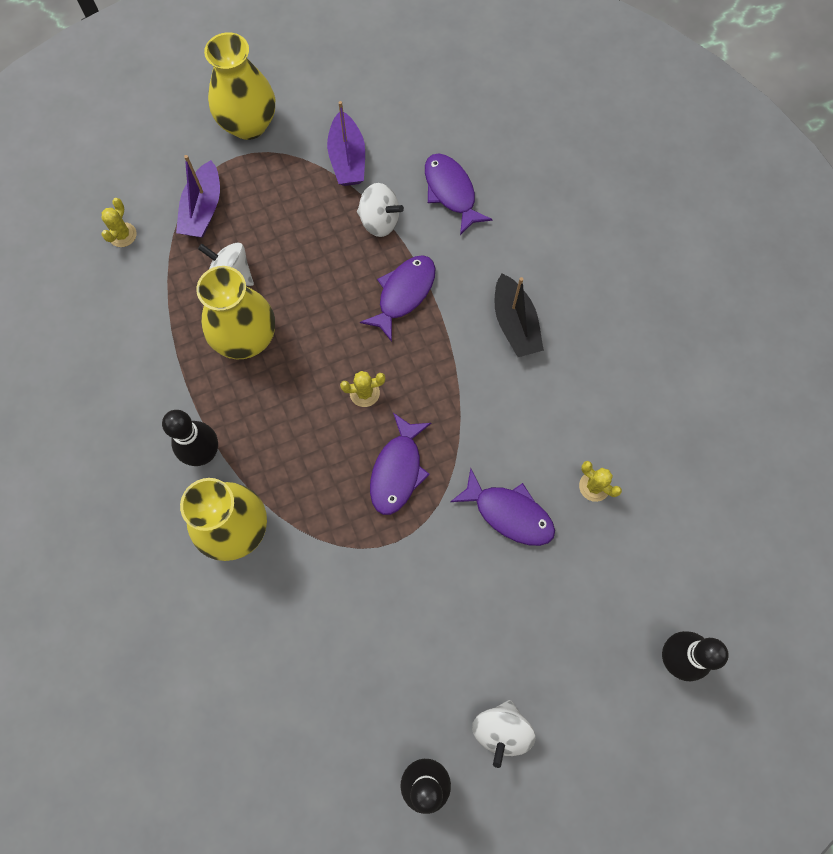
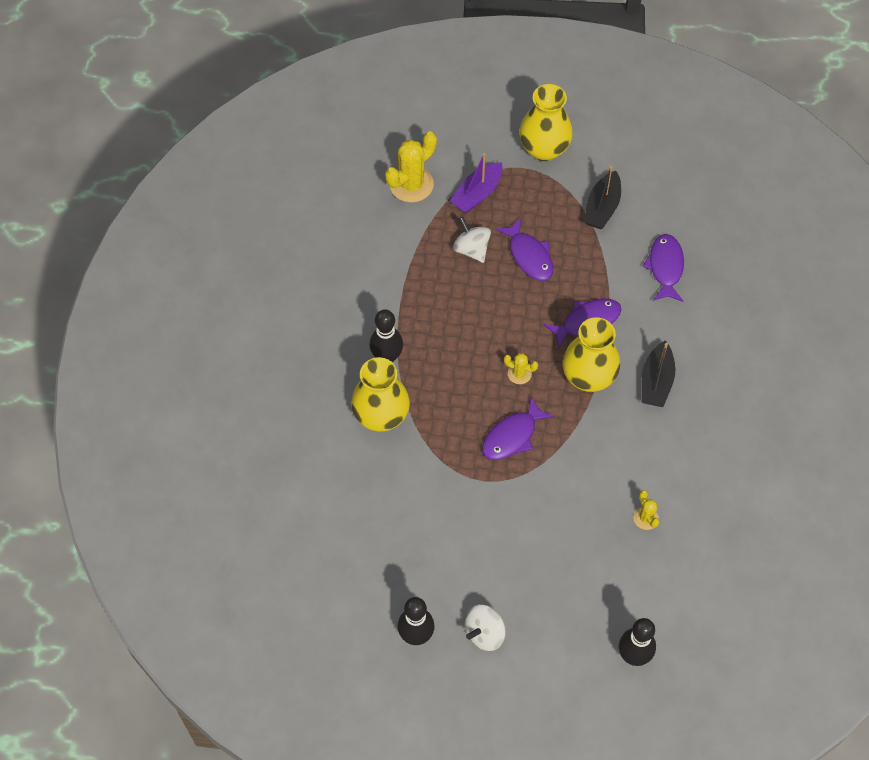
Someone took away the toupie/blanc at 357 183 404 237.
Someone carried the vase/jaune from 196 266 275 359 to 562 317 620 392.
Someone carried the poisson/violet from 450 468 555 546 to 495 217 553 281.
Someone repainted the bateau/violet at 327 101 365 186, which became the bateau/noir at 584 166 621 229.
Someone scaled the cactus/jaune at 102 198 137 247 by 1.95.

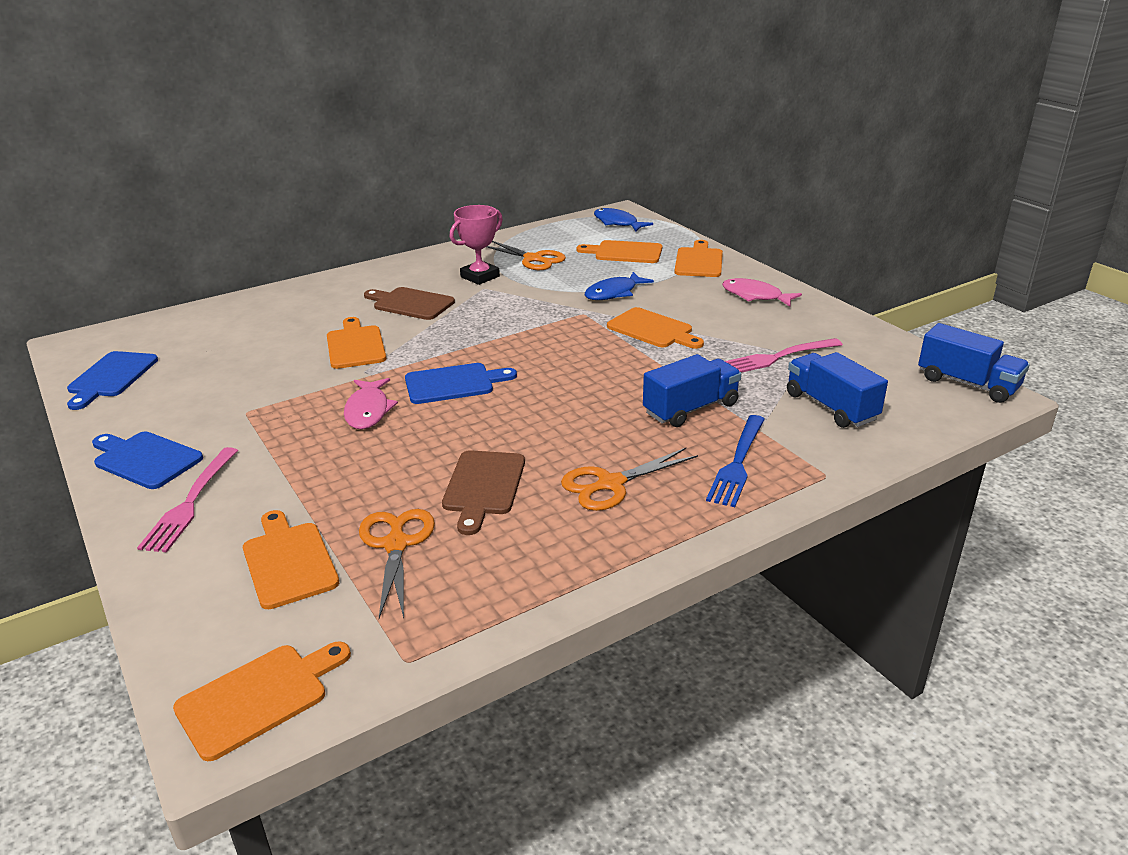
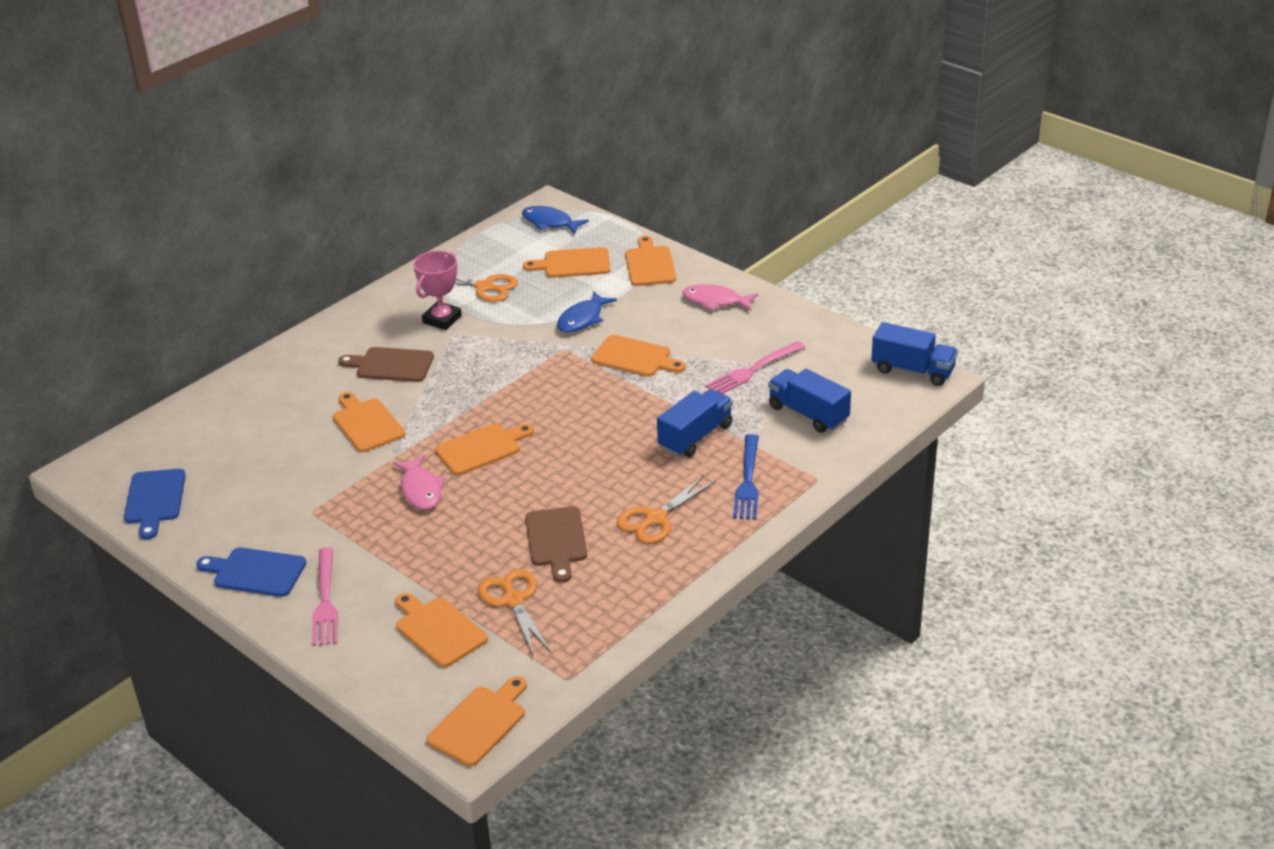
Someone repainted the planche à découper/bleu at 405 363 517 404, which became the planche à découper/orange at 435 423 534 475.

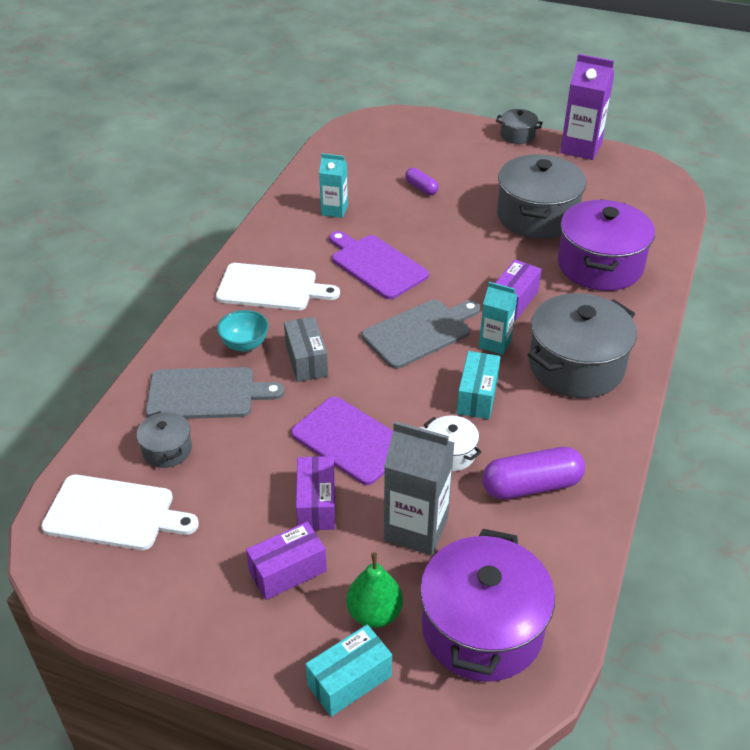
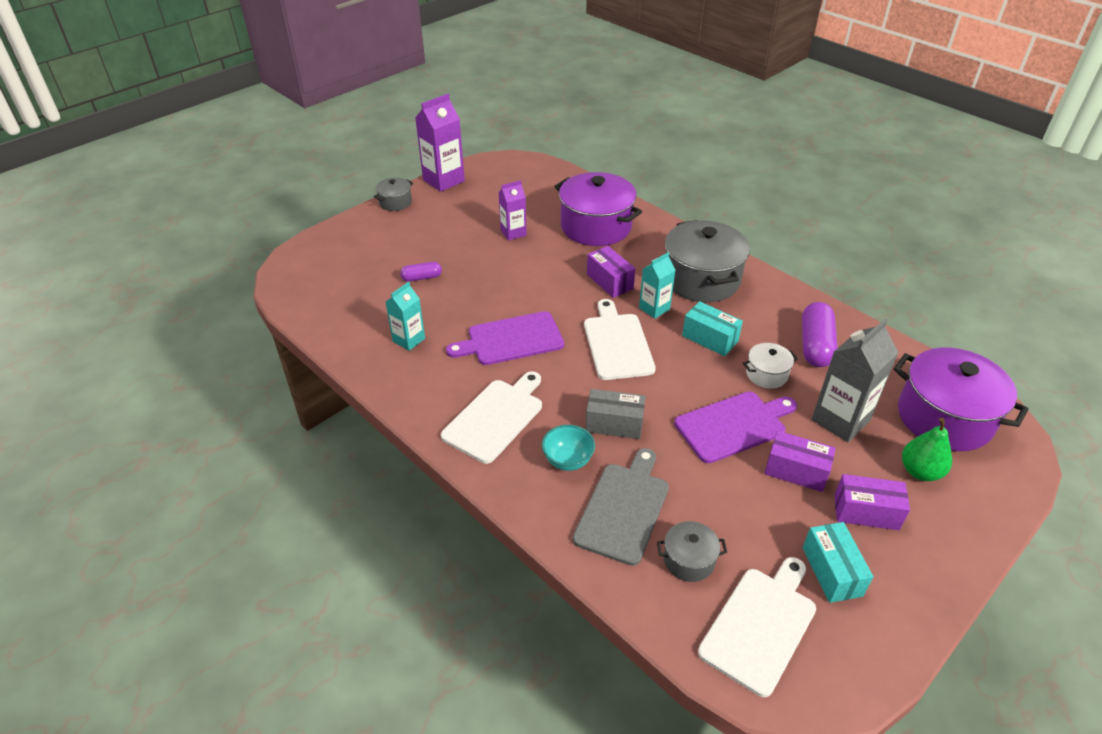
Someone carried the boîte/turquoise from 305 625 392 717 to 803 522 873 603.
Someone swapped the marmite/gris at 497 154 586 239 for the brique de lait/violet at 499 180 527 240.
Someone repainted the planche à découper/gris at 362 299 480 369, which became the planche à découper/blanc at 584 299 656 380.
Someone rotated the boîte/violet at 246 522 327 600 by 75 degrees counterclockwise.

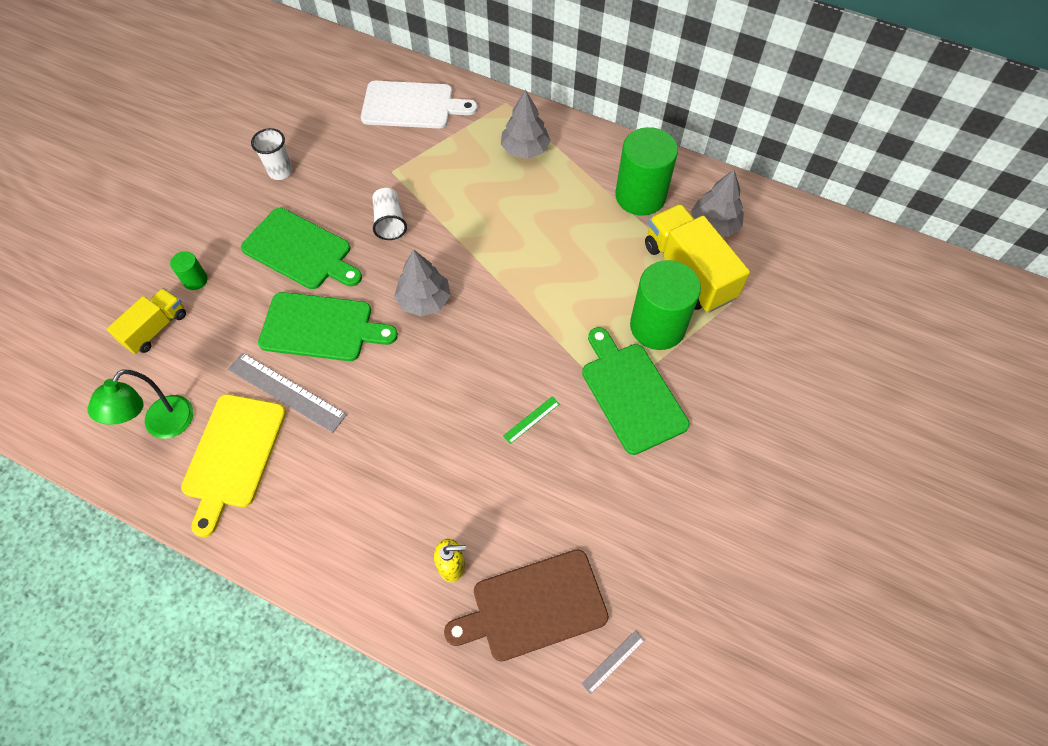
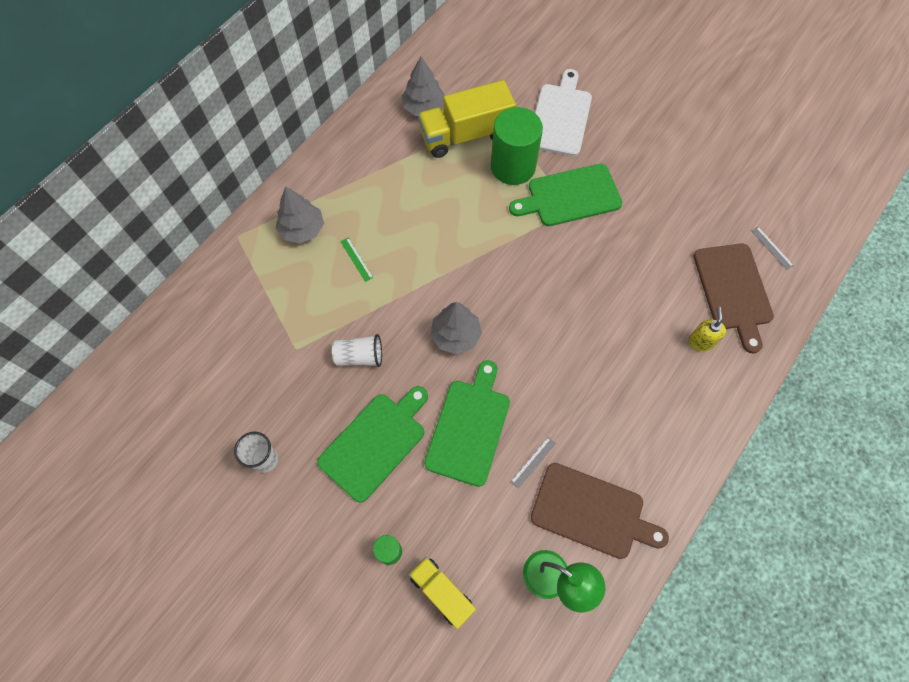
Someone took away the cylindre/vert at 615 127 678 216.
Someone carried the planche à découper/blanc from 361 81 477 128 to 535 69 592 156.
Someone carried the règle/vert from 503 396 560 444 to 340 238 373 282.
Someone repainted the planche à découper/jaune at 181 394 286 537, which became the planche à découper/marron at 531 463 669 559.
Someone scaled the règle/gris at 228 353 347 433 by 0.49.

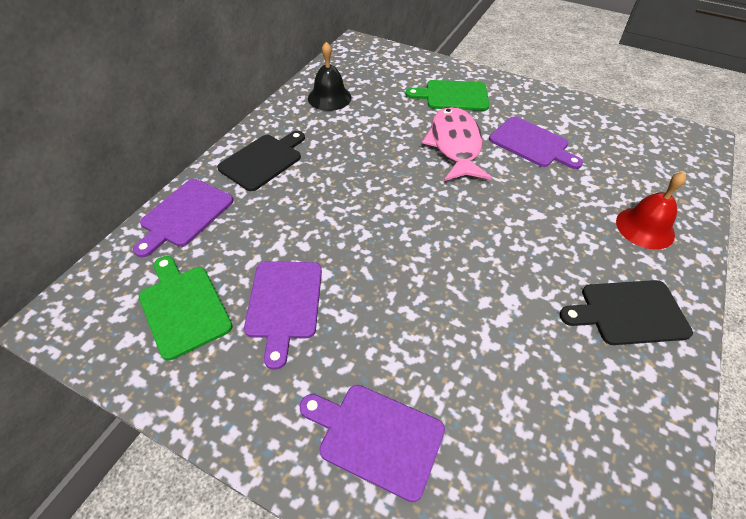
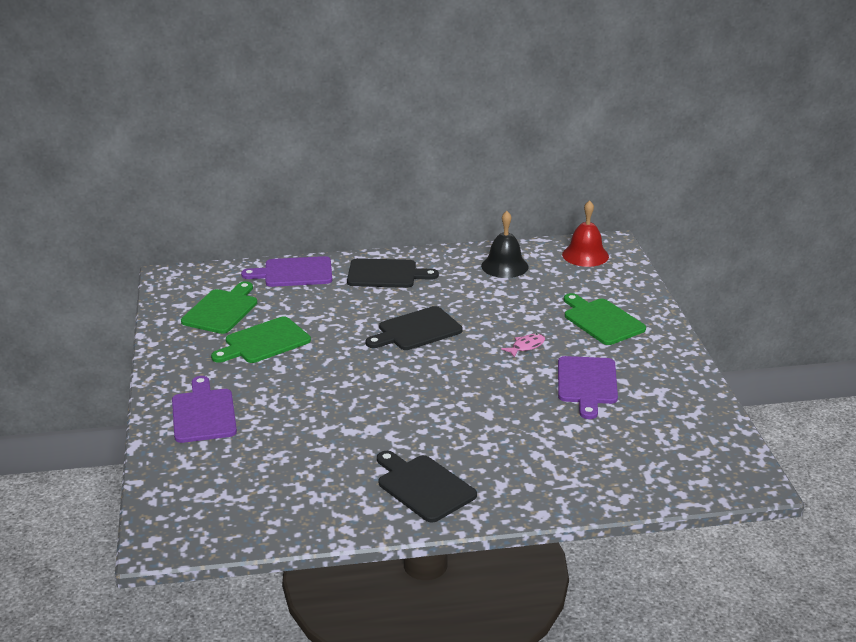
Someone put down the planche à découper/noir at 366 306 463 350.
Someone carried the cloche/rouge from 616 172 686 250 to 562 200 609 267.
Someone repainted the planche à découper/violet at 244 261 322 370, which became the planche à découper/vert at 211 316 311 363.
Someone scaled the poisson/rose at 422 106 492 181 by 0.41.

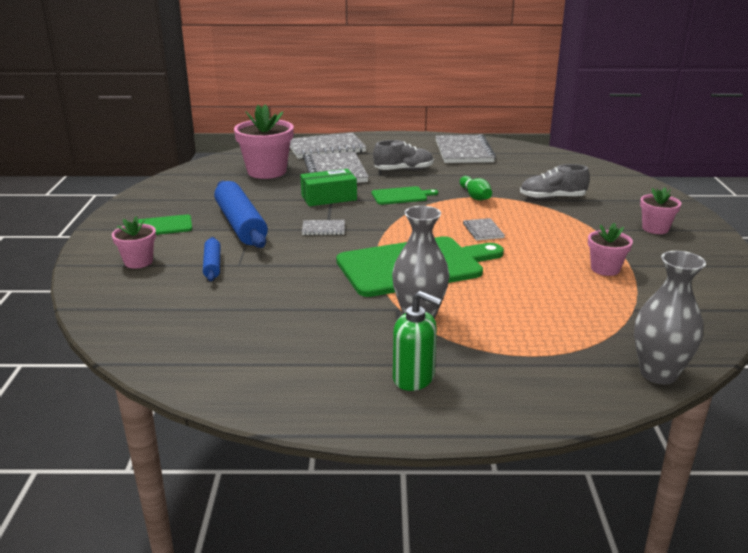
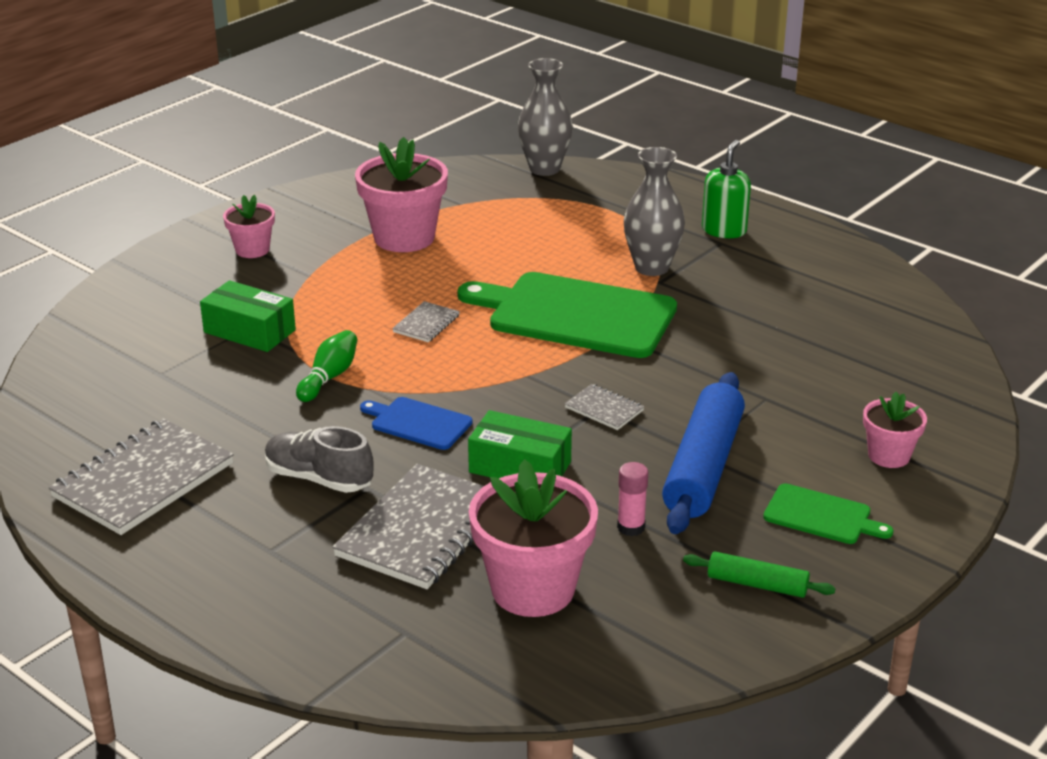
Someone took away the rouleau à pâtisserie/bleu at 203 237 221 281.
Someone took away the carnet/gris at 290 133 367 159.
Someone put down the bâton de colle/rose at 617 462 648 536.
Someone put down the rouleau à pâtisserie/vert at 683 552 836 598.
Someone swapped the chaussure/gris at 520 164 590 200 for the boîte/vert at 200 280 296 352.
Someone repainted the planche à découper/vert at 372 186 438 205, which became the planche à découper/bleu at 360 397 473 450.
Someone rotated the distributeur de savon/vert at 393 291 442 391 by 45 degrees clockwise.
Someone scaled the pot de fleurs/rose at 588 223 633 276 by 1.81.

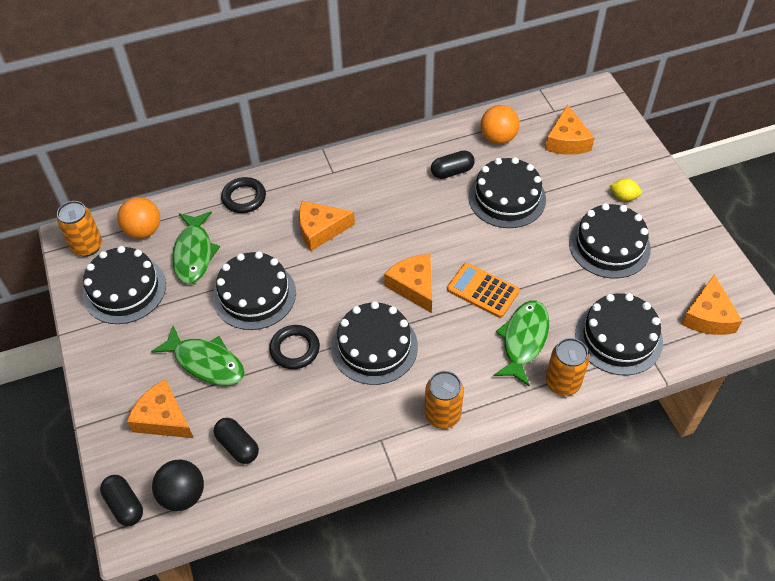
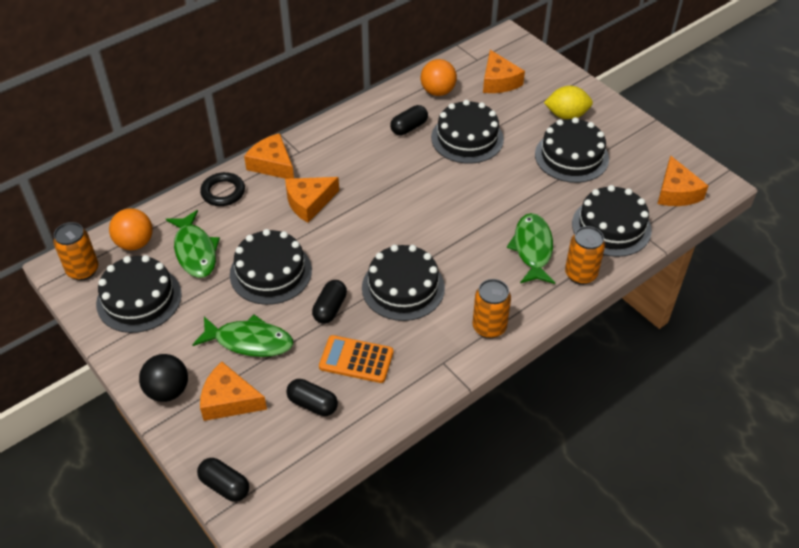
Someone carried the balle/noir from 152 460 204 511 to 139 354 188 402.
Someone carried the fromage/orange from 384 254 432 313 to 244 133 294 179.
Someone carried the calculatrice/orange from 447 263 519 318 to 319 335 394 383.
Someone swapped the anneau/noir at 269 325 320 369 for the gélule/noir at 312 280 347 324.
Someone scaled the citron/jaune at 610 179 642 201 by 1.65.

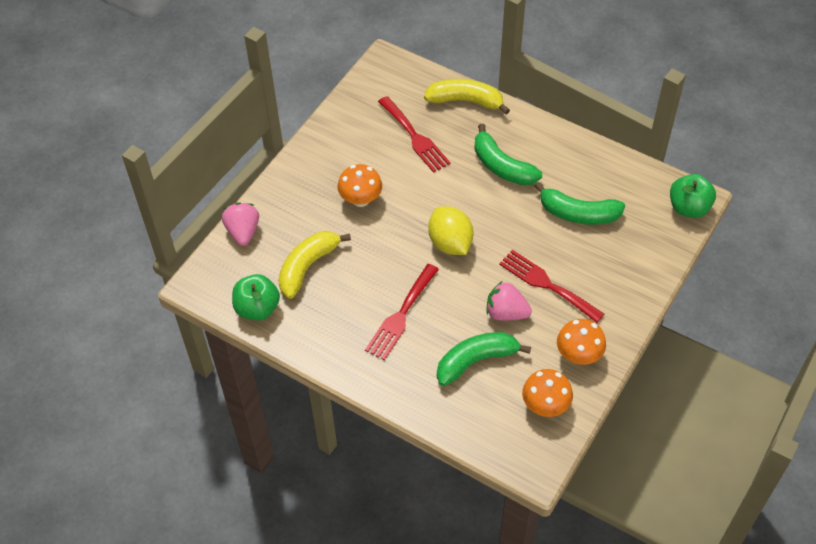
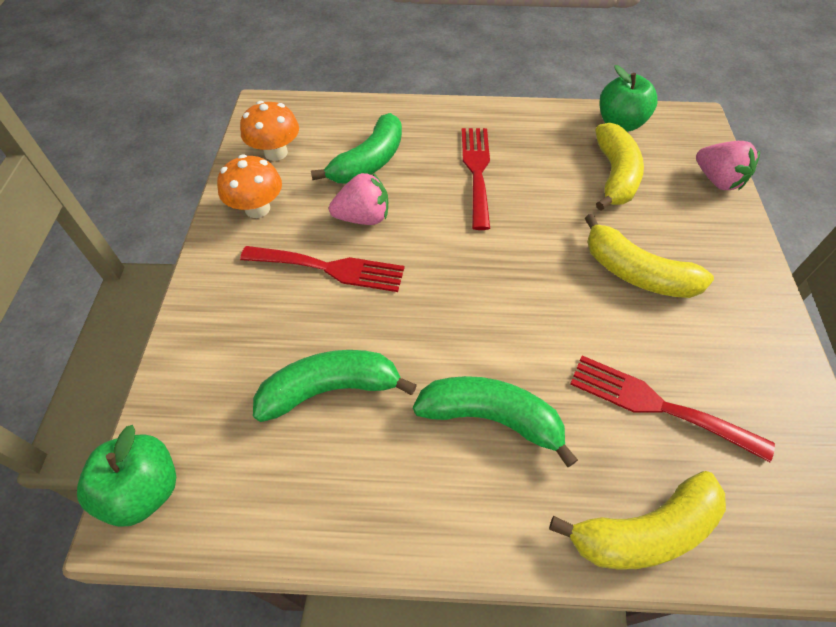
Someone took away the citron/jaune at 428 206 473 255.
Someone swapped the champignon/orange at 337 164 382 207 for the banane/jaune at 585 214 714 298.

